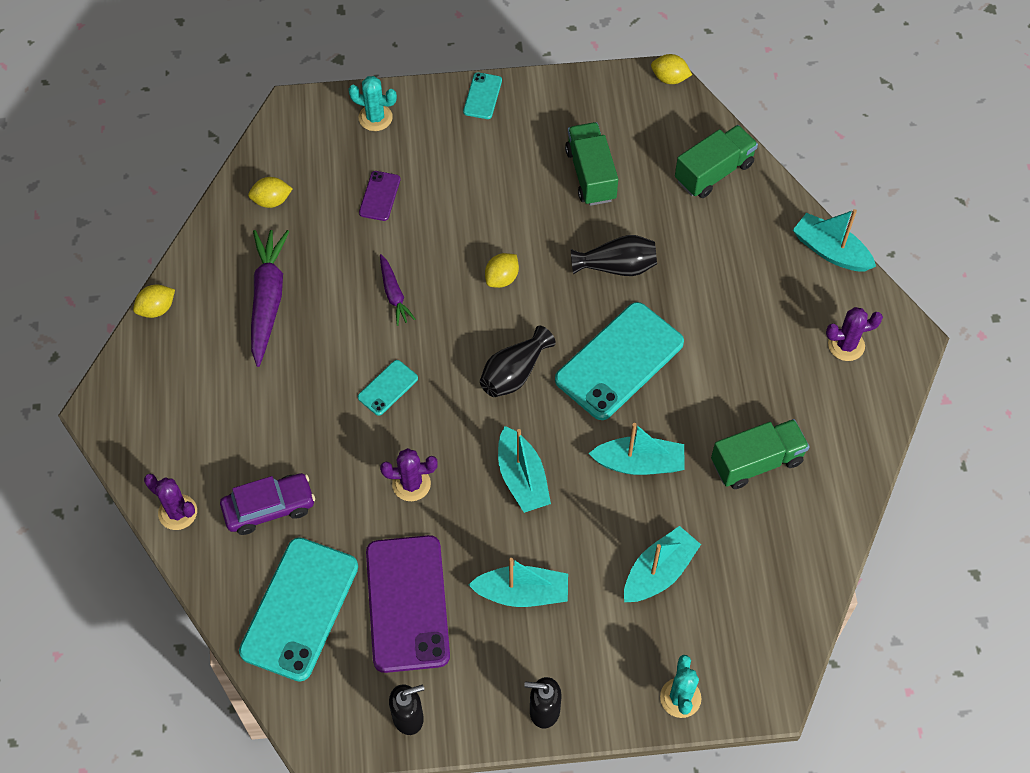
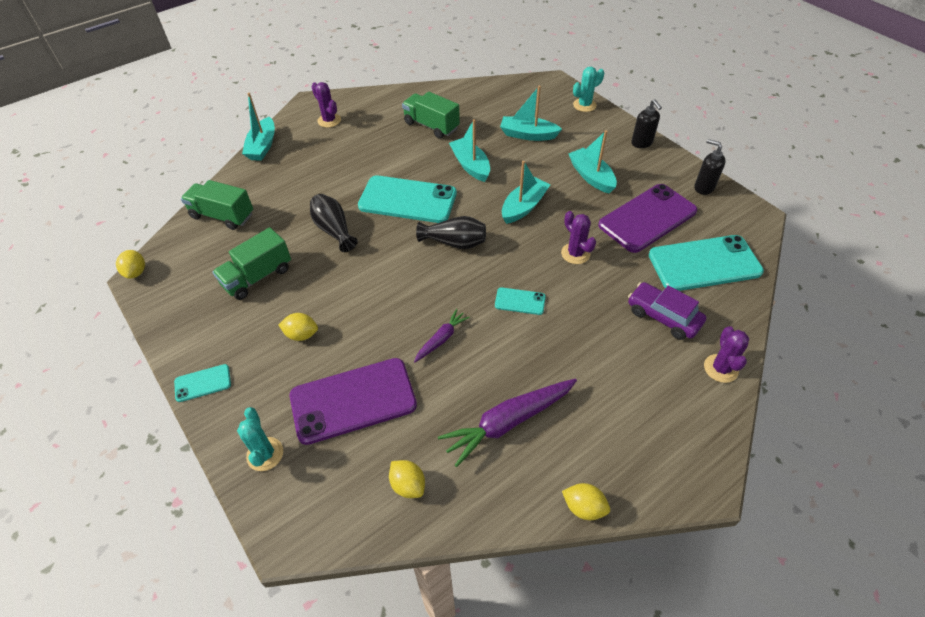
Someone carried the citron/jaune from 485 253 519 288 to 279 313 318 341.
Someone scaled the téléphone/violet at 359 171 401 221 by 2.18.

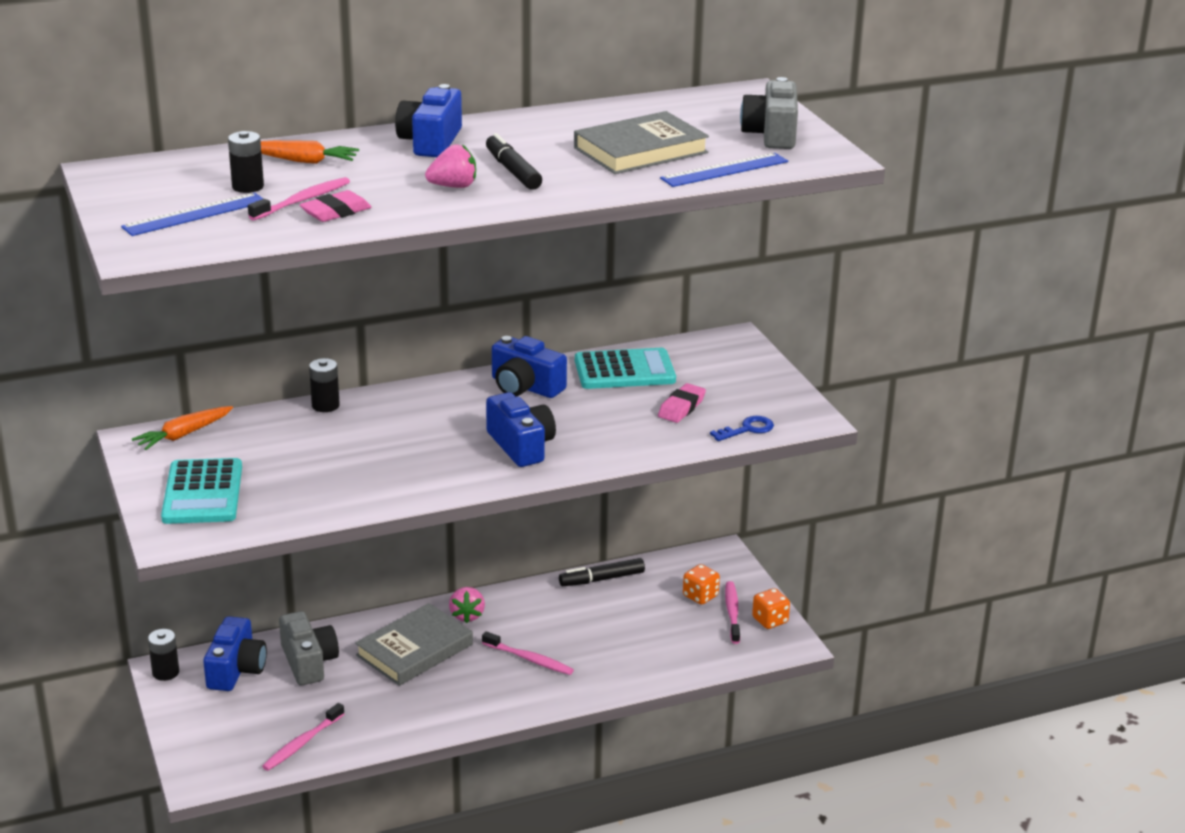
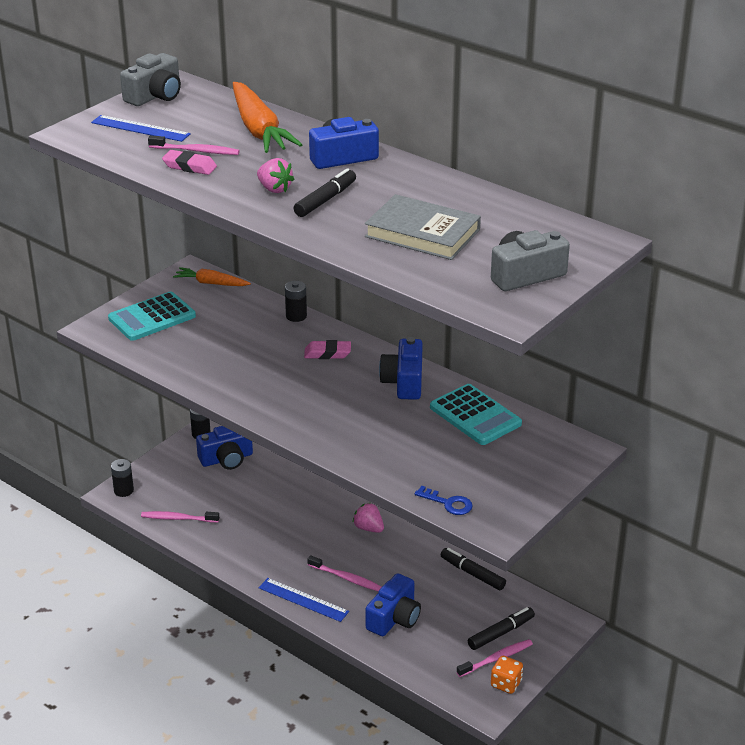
Someone took away the livre/gris at 355 603 473 686.
Someone carried the pile/noir from 228 131 264 193 to 111 459 134 497.
Someone carried the appareil photo/gris from 279 611 339 685 to 120 53 181 106.
Someone carried the appareil photo/bleu from 486 392 556 467 to 366 573 421 636.
Someone carried the gomme/rose from 658 383 706 423 to 304 340 351 359.
Someone carried the règle/bleu from 660 153 788 187 to 259 578 349 622.
Someone swapped the dé/orange at 683 564 720 605 for the feutre/noir at 468 607 535 650.
Someone rotated the fraise/rose at 449 587 485 623 by 75 degrees clockwise.
Someone rotated the brosse à dents/rose at 482 631 574 675 by 60 degrees counterclockwise.
Someone scaled the carotte/orange at 261 140 359 164 by 1.78.

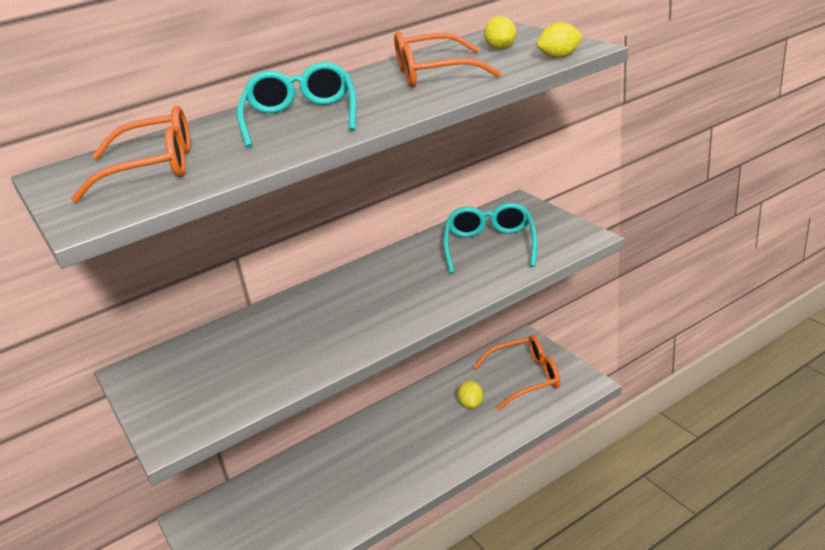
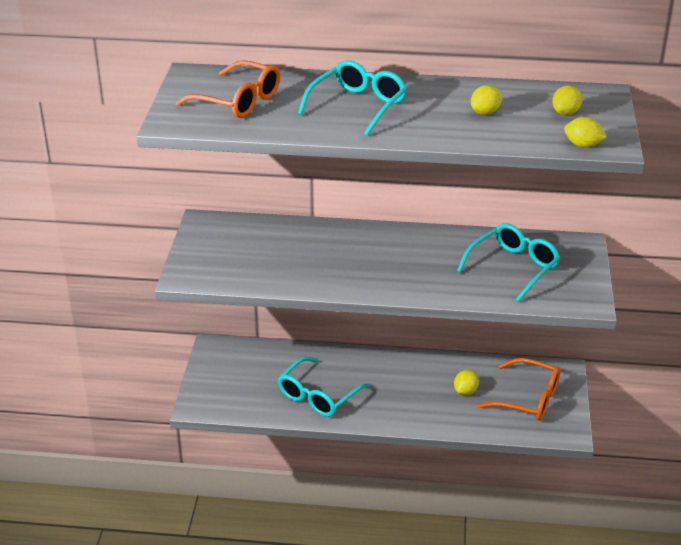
Someone put down the lunettes/turquoise at 278 357 370 417.
Someone swapped the lunettes/orange at 394 31 502 88 for the citron/jaune at 471 85 502 115.

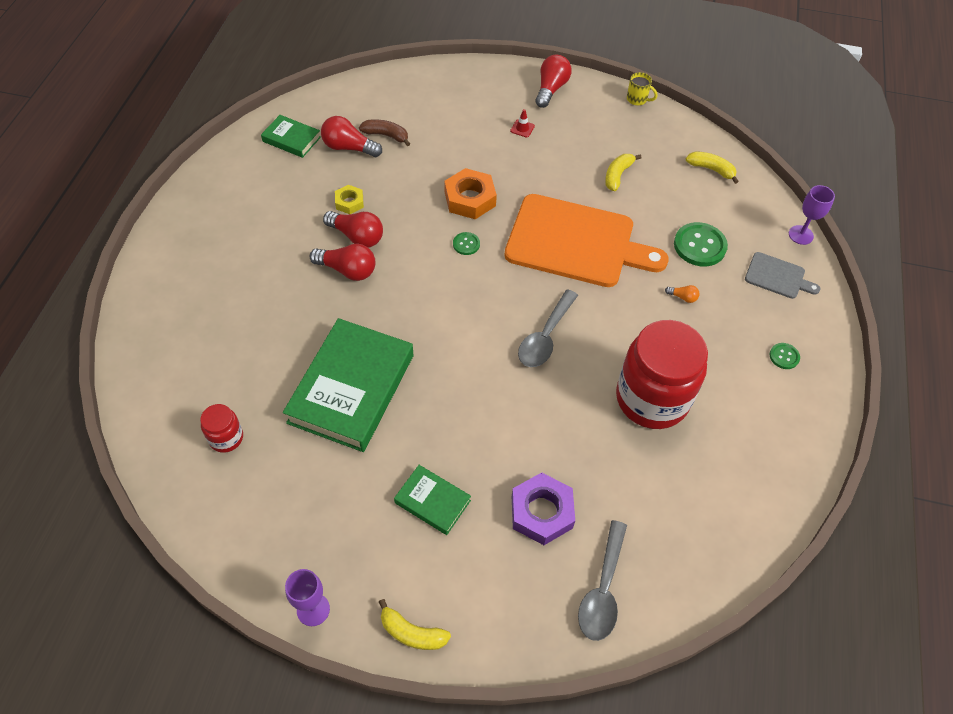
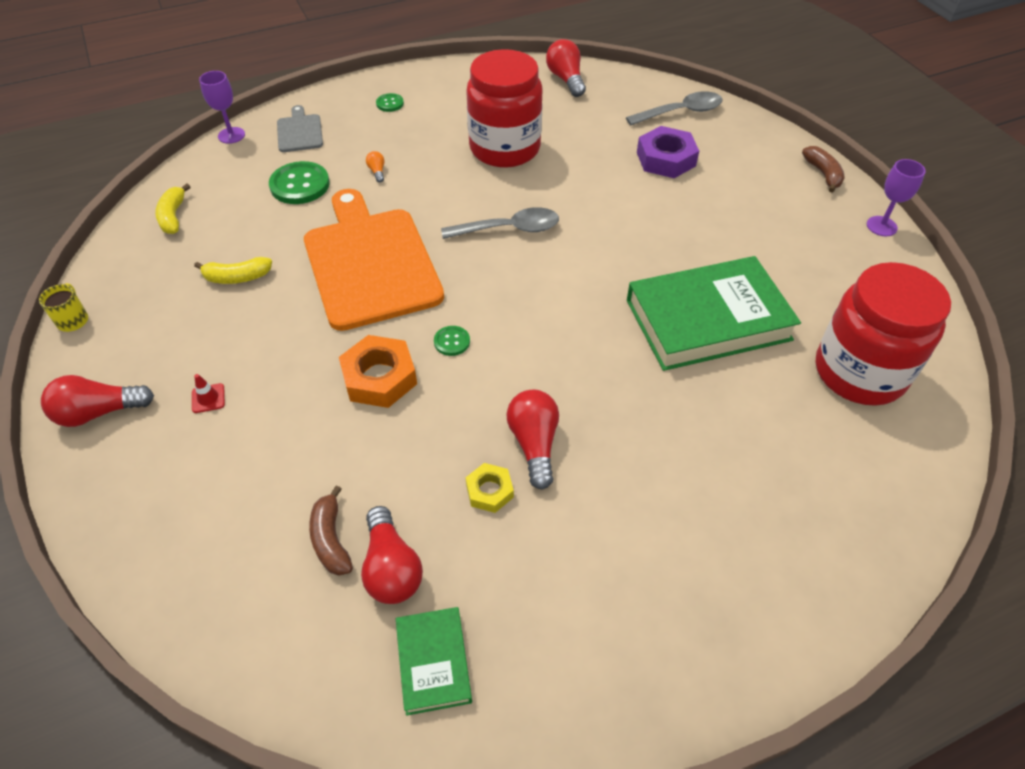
Someone took away the livre/vert at 394 465 471 535.
Someone carried the ampoule/rouge from 309 244 375 281 to 546 39 586 97.
Someone repainted the banane/jaune at 379 599 451 650, which became the banane/marron at 802 146 845 193.
Someone scaled the bocal/rouge at 200 404 243 453 by 2.24.

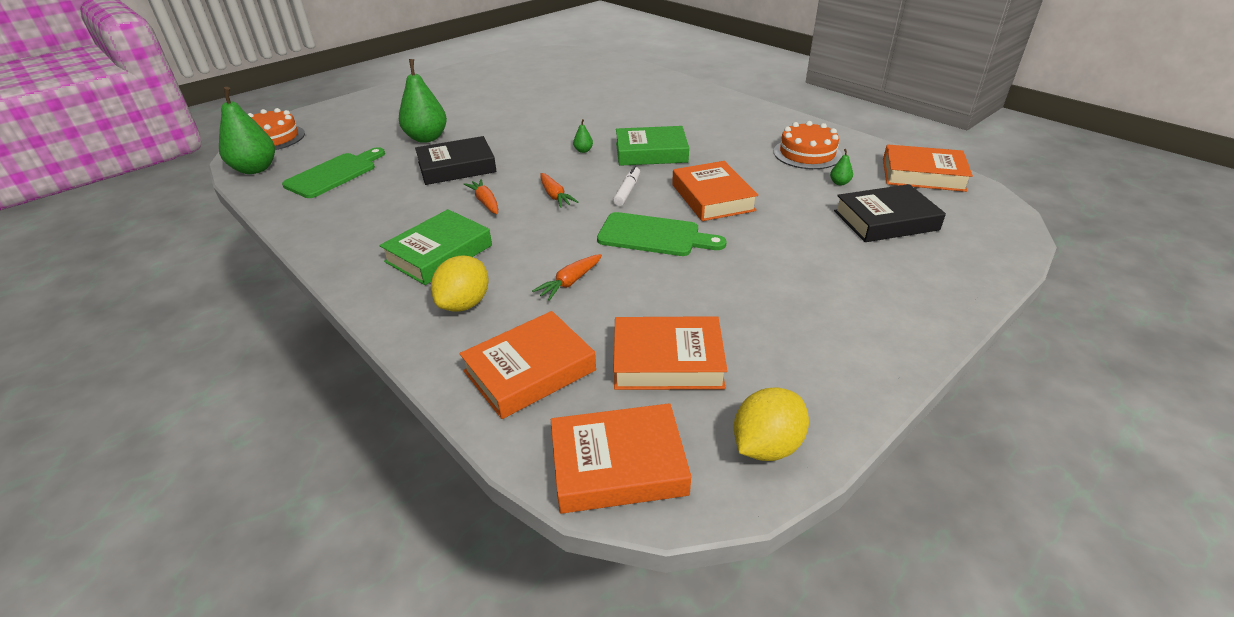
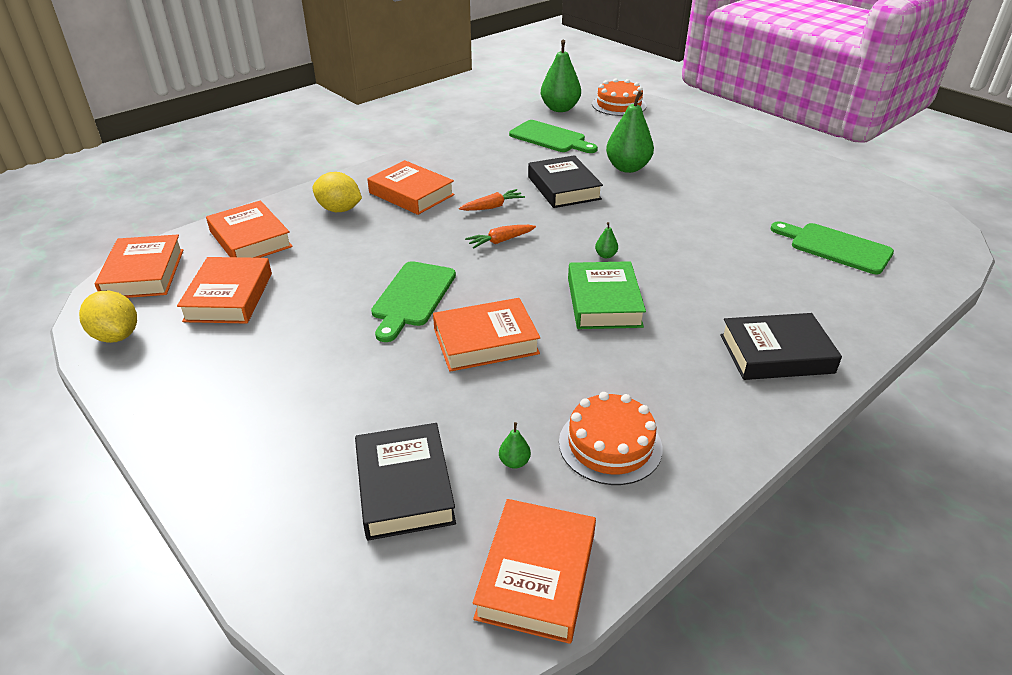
Someone took away the carotte/orange at 532 254 602 301.
Someone took away the feutre/blanc at 613 166 640 206.
Someone put down the livre/noir at 720 313 842 380.
Someone put down the planche à découper/vert at 771 221 894 274.
Someone repainted the livre/vert at 379 209 492 285, which became the livre/orange at 367 160 455 215.

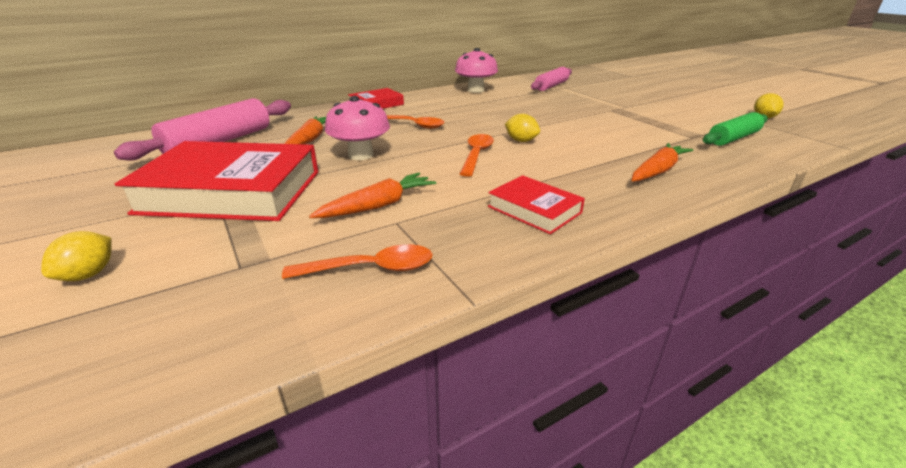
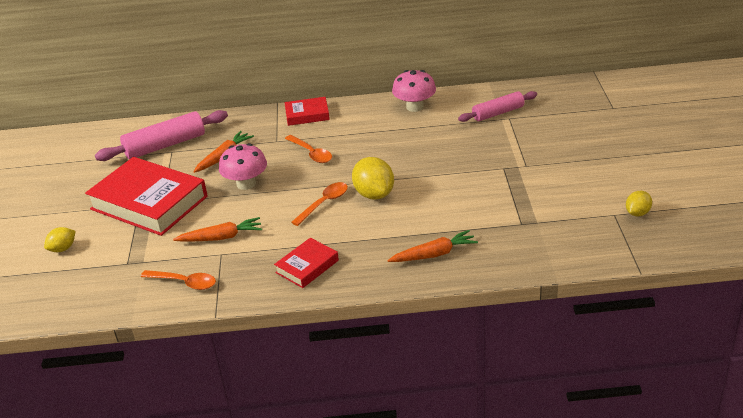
Someone took away the rouleau à pâtisserie/vert at 703 112 768 146.
Someone rotated the livre/rouge at 488 175 585 234 by 60 degrees clockwise.
Someone scaled the citron/jaune at 505 114 540 142 by 1.74.

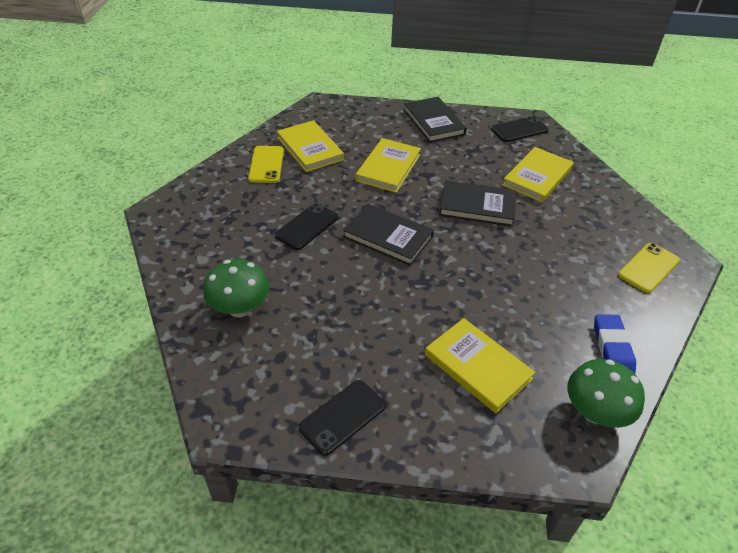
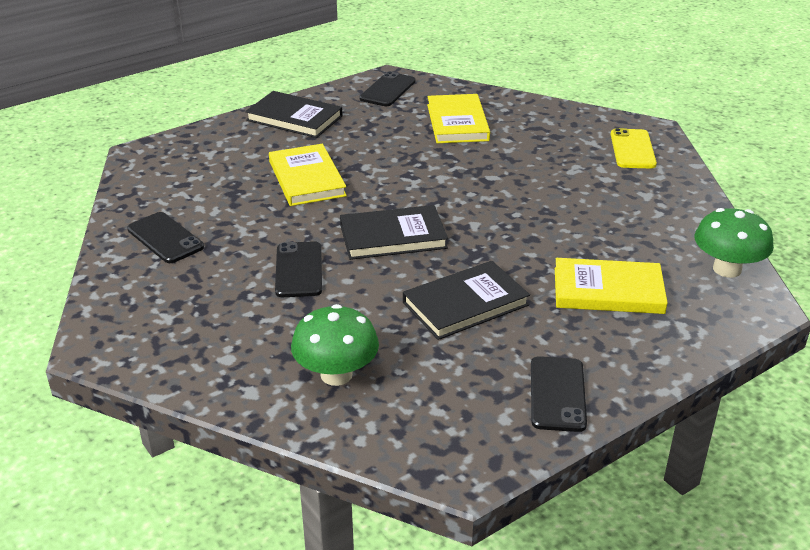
Someone took away the livre/jaune at 277 120 344 172.
Someone took away the gomme/bleu at 594 314 636 374.
Someone carried the livre/noir from 439 180 516 227 to 403 261 530 340.
Someone repainted the téléphone/jaune at 248 146 284 183, which became the téléphone/noir at 127 212 204 263.

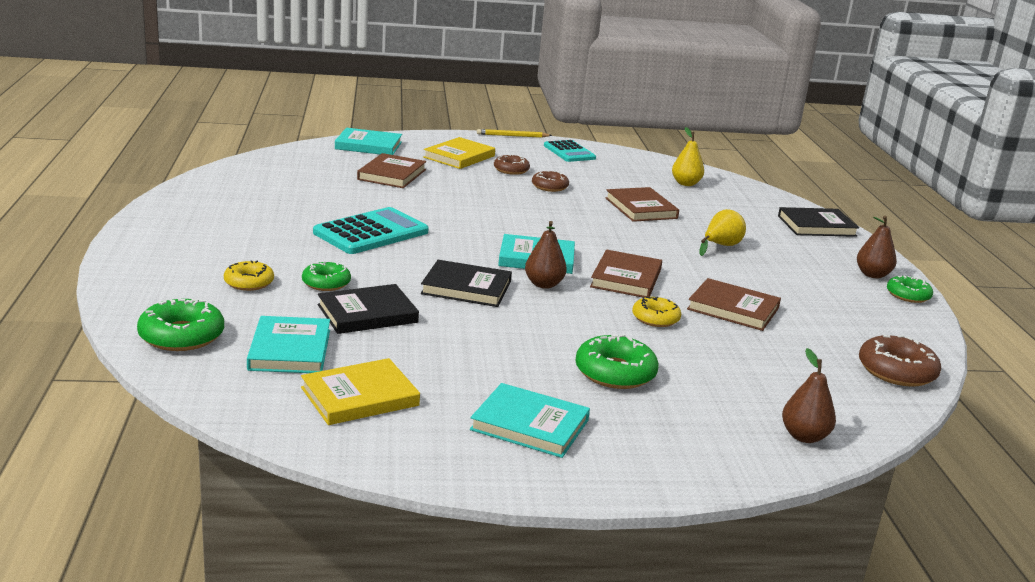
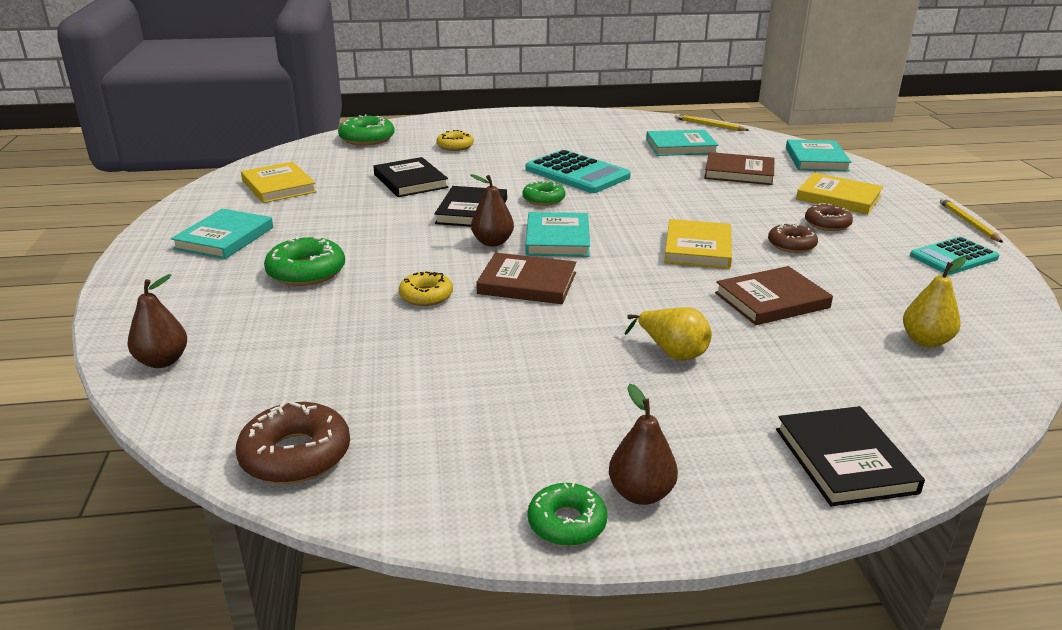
Someone took away the livre/marron at 687 278 781 331.
Someone put down the livre/jaune at 664 219 732 269.
Someone put down the crayon/jaune at 675 114 748 131.
Someone carried the livre/turquoise from 247 316 330 373 to 646 130 719 156.
Someone carried the beignet/vert from 302 262 351 291 to 522 181 565 206.

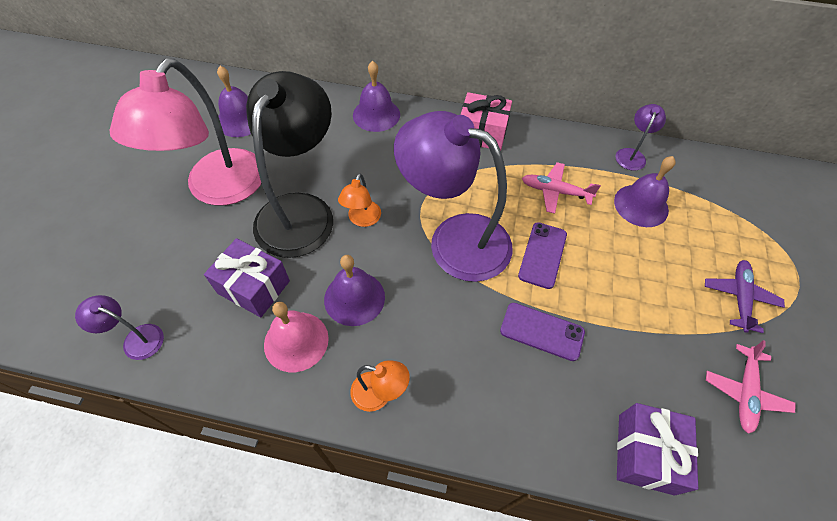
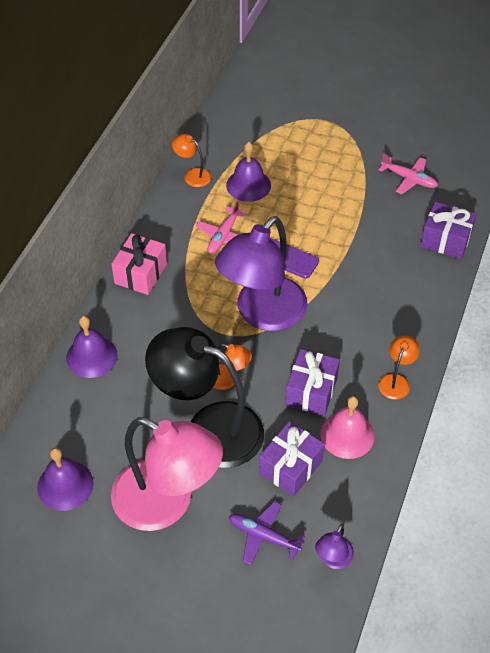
Someone took away the téléphone/violet at 500 303 585 361.
Someone carried the avion/violet from 705 260 785 333 to 229 501 305 565.
Someone swapped the cloche/violet at 324 255 385 326 for the cadeau/violet at 285 349 340 416.
Someone repainted the lampe/violet at 616 104 666 171, which became the lampe/orange at 172 134 211 187.

